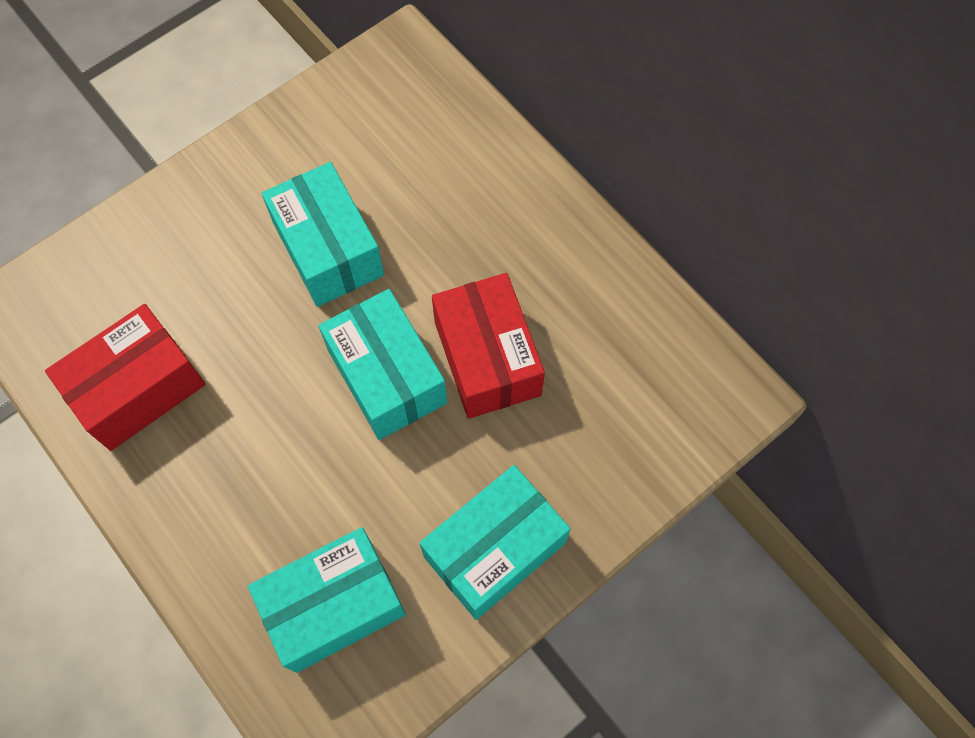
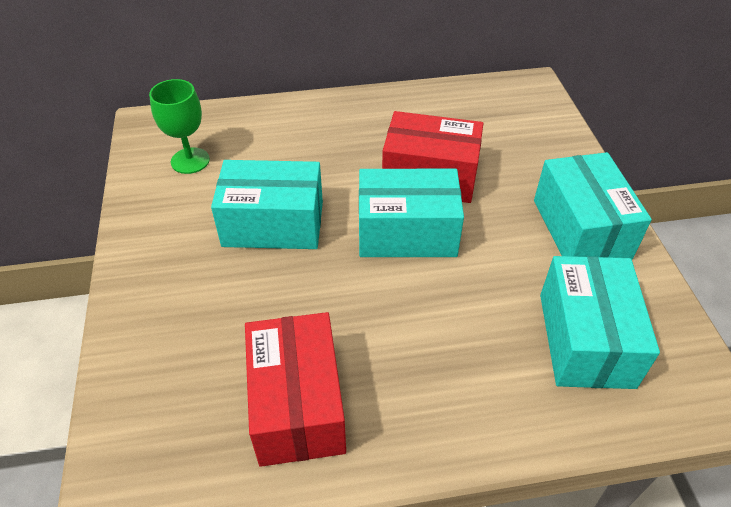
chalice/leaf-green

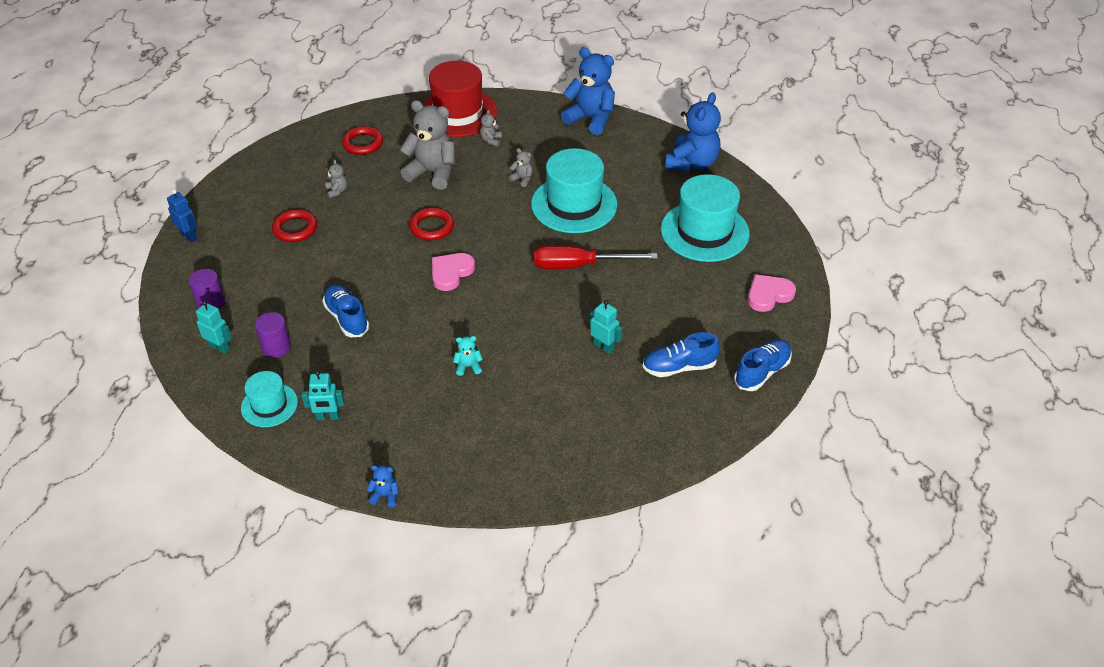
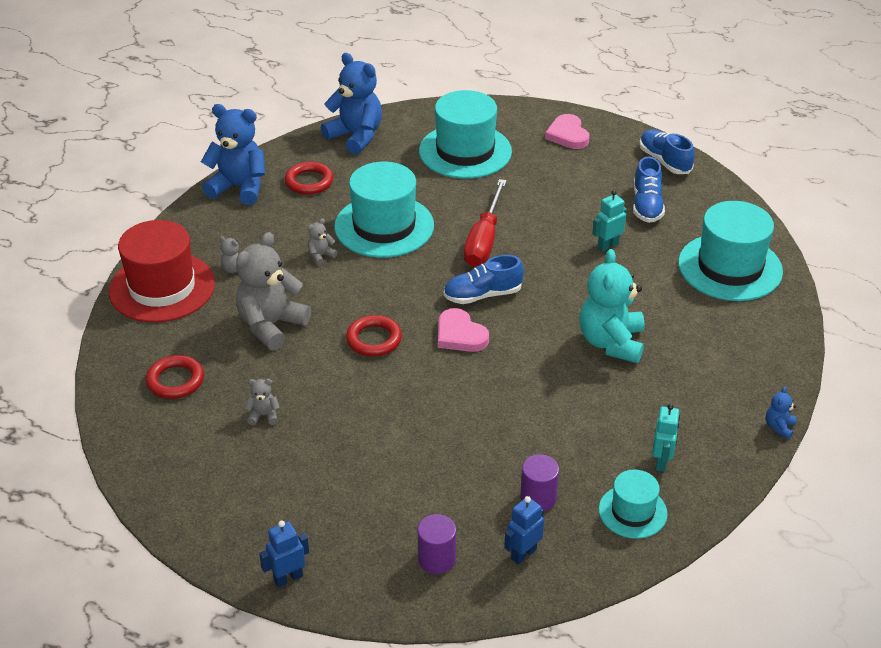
teddy bear/cobalt (no. 1 from left)
torus/crimson (no. 2 from left)
sneaker/cobalt (no. 1 from left)
robot figure/cobalt (no. 2 from left)
teddy bear/teal
top hat/teal (no. 4 from left)

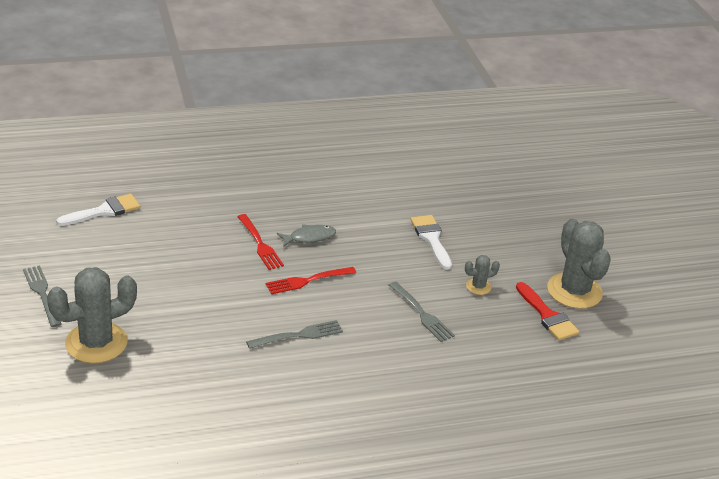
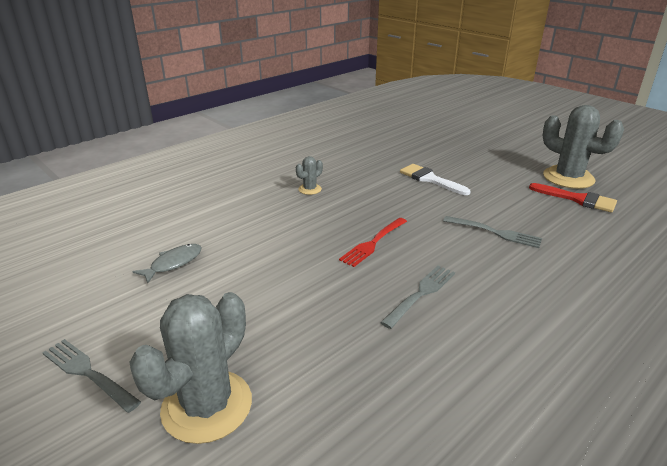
fish/grey
saguaro cactus/grey (no. 2 from left)
brush/white (no. 1 from left in the first image)
fork/crimson (no. 1 from left in the first image)

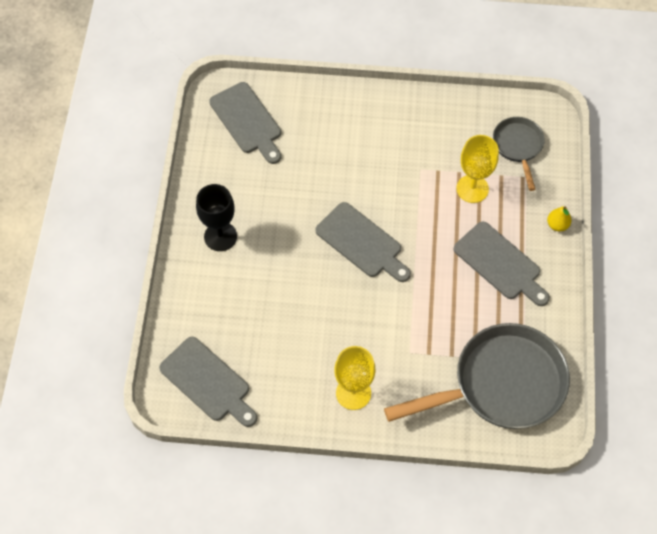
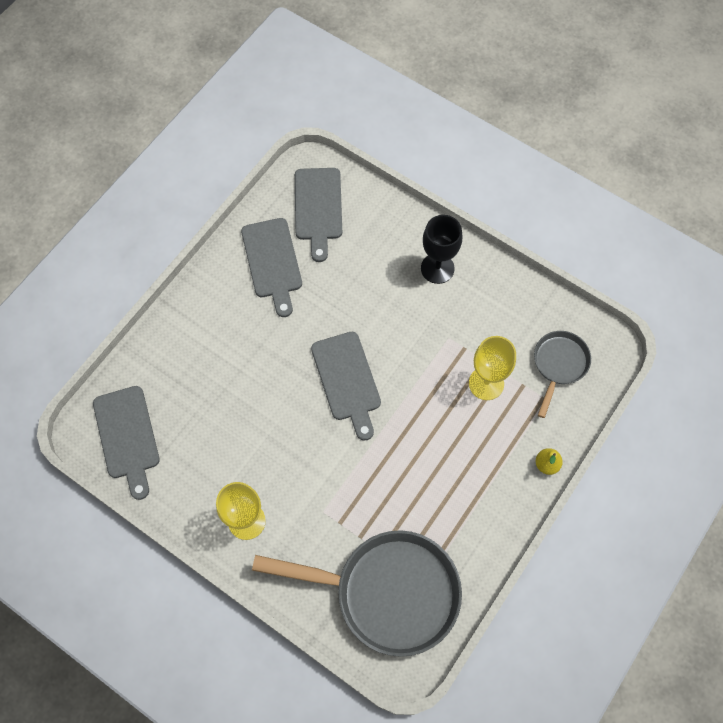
bread board/grey (no. 2 from left)
chalice/ebony

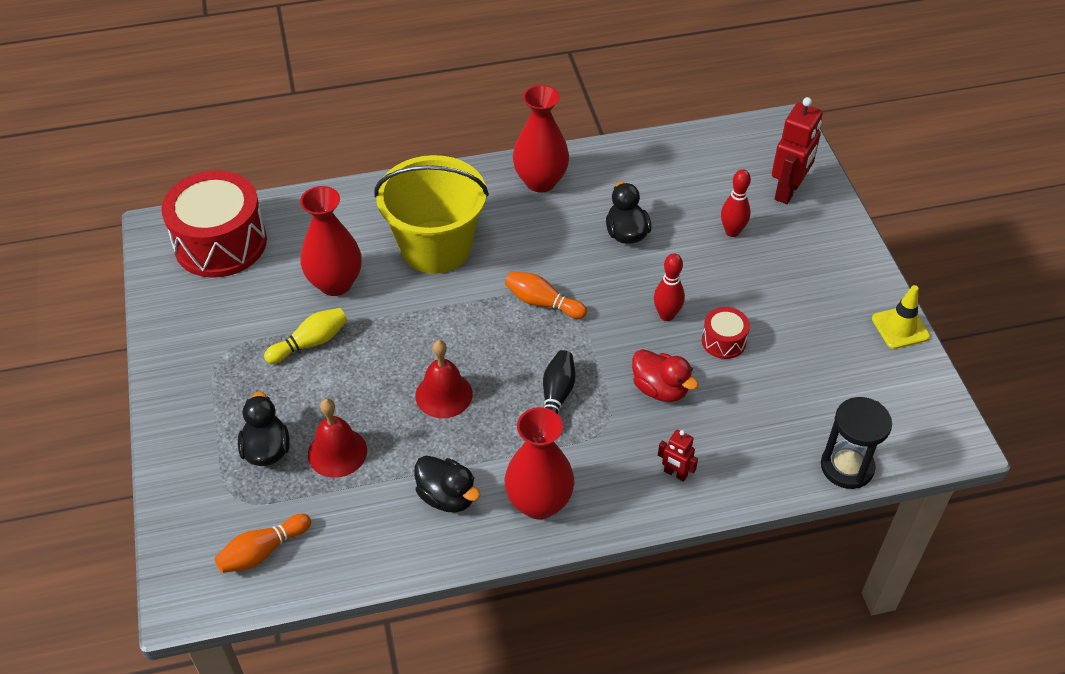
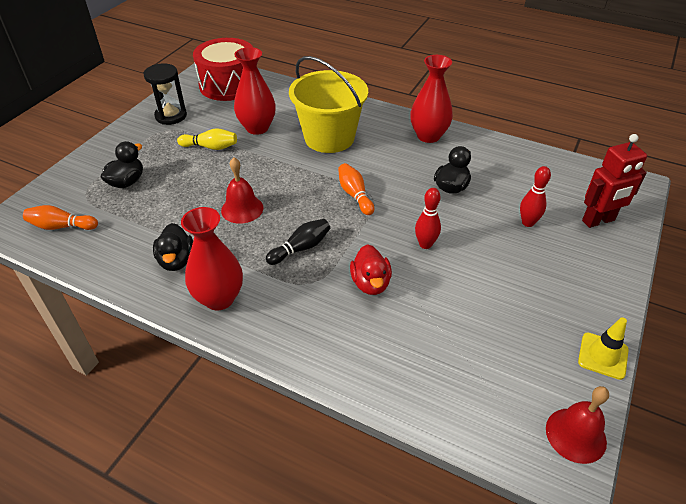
sandglass/ebony
school bell/crimson (no. 2 from left)
robot figure/crimson (no. 1 from left in the first image)
snare drum/crimson (no. 2 from left in the first image)

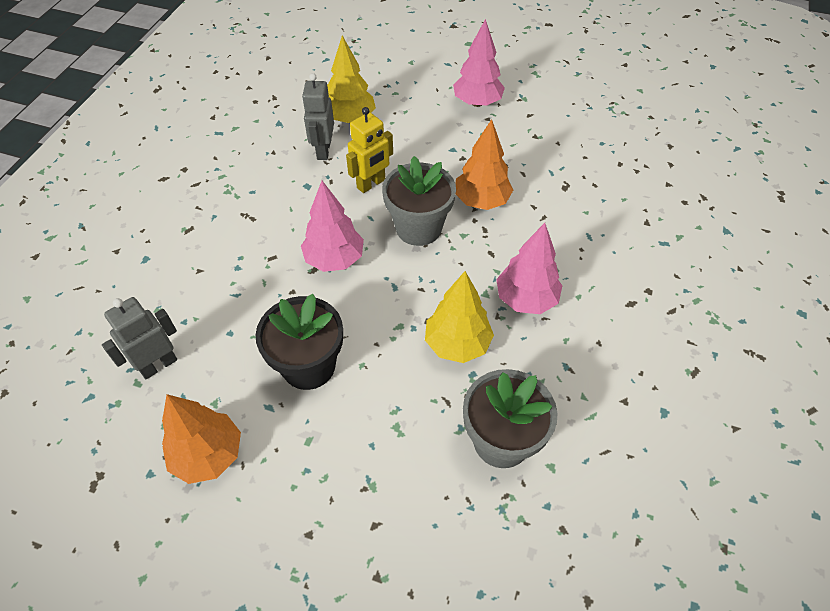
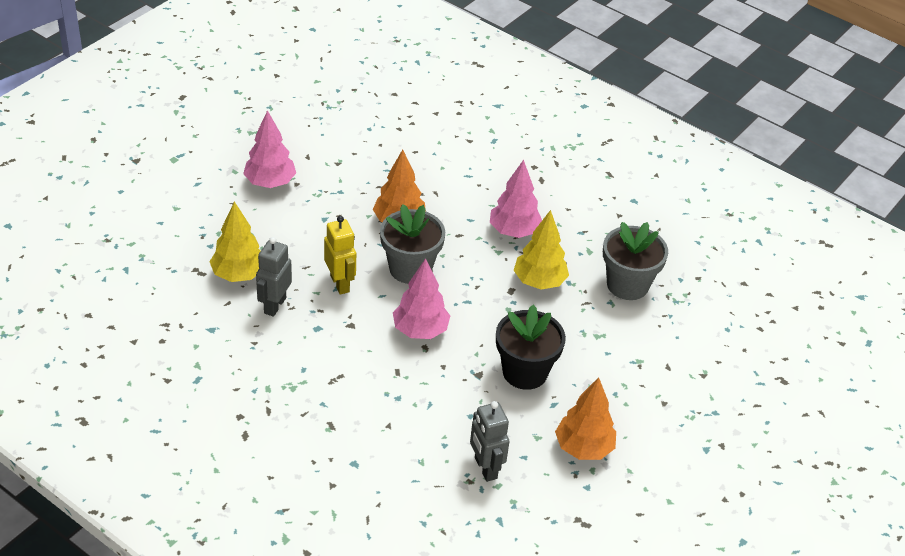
robot figure/grey (no. 1 from left)

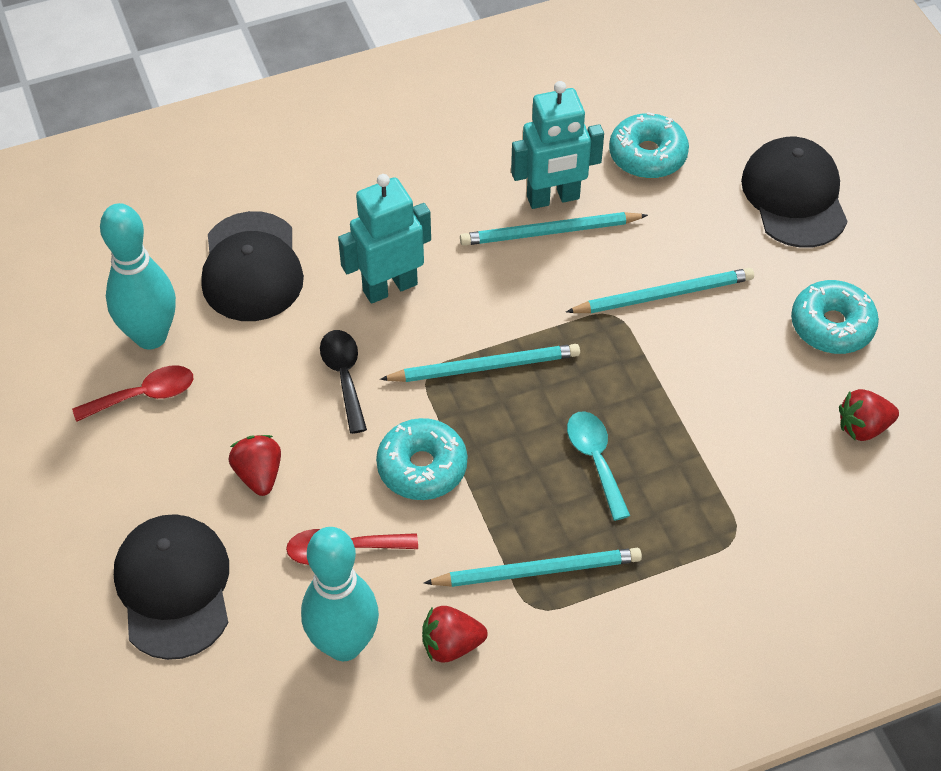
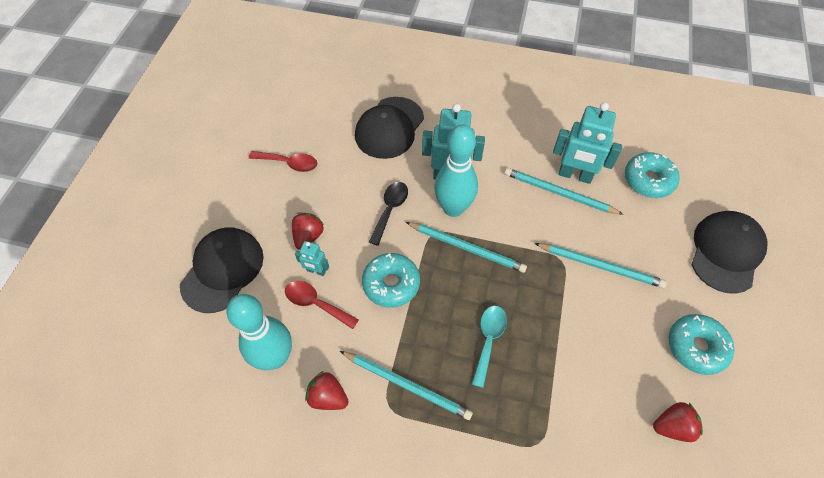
robot figure/teal (no. 1 from left)
tenpin/teal (no. 2 from left)
toy strawberry/crimson (no. 3 from left)

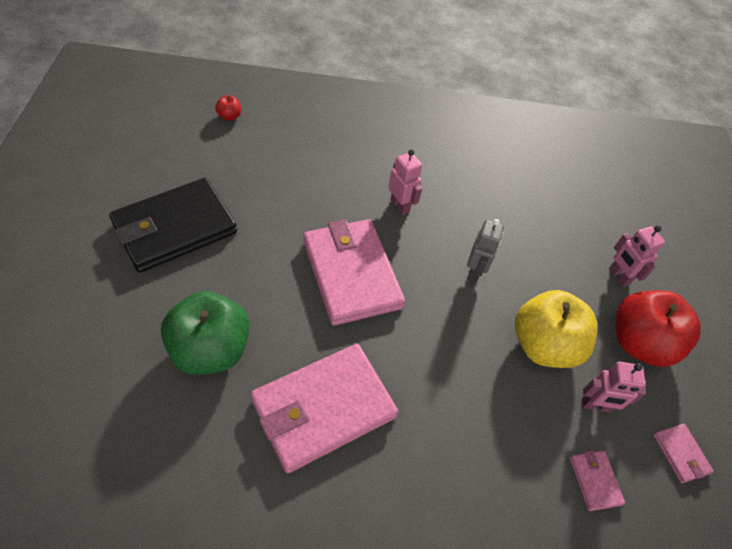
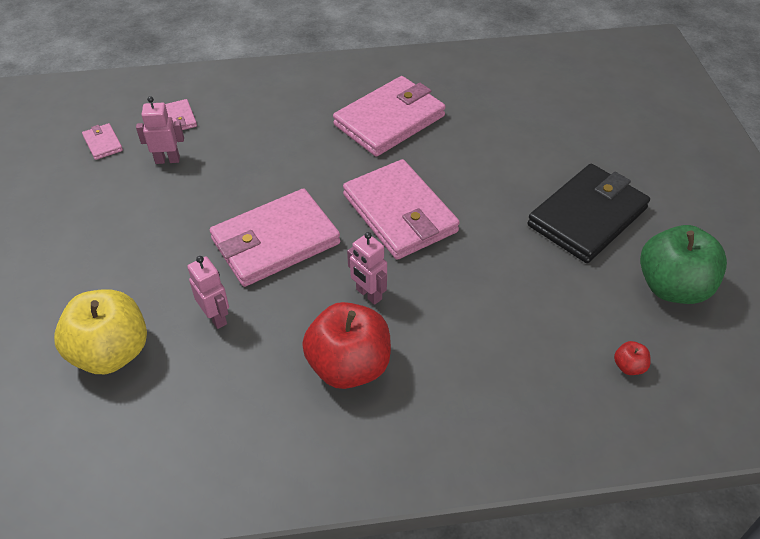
apple/bright yellow
robot figure/pink (no. 2 from left)
wallet/pink (no. 3 from left)
apple/crimson (no. 1 from left)
apple/leaf-green

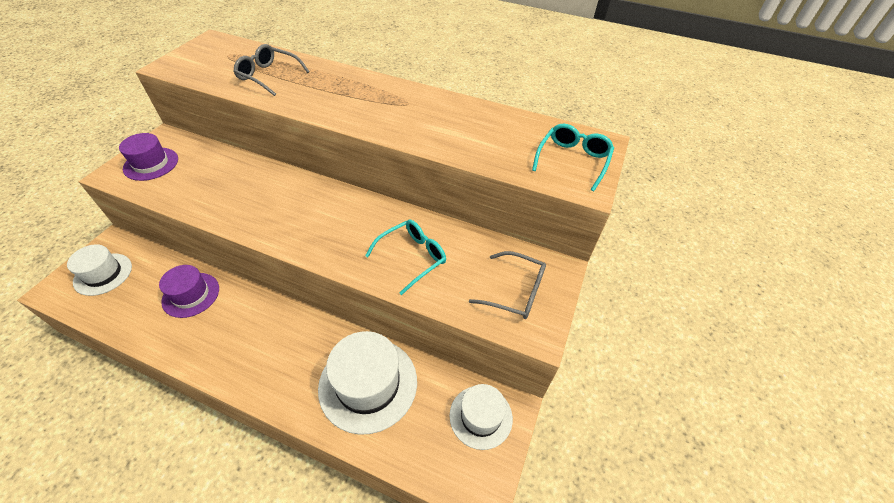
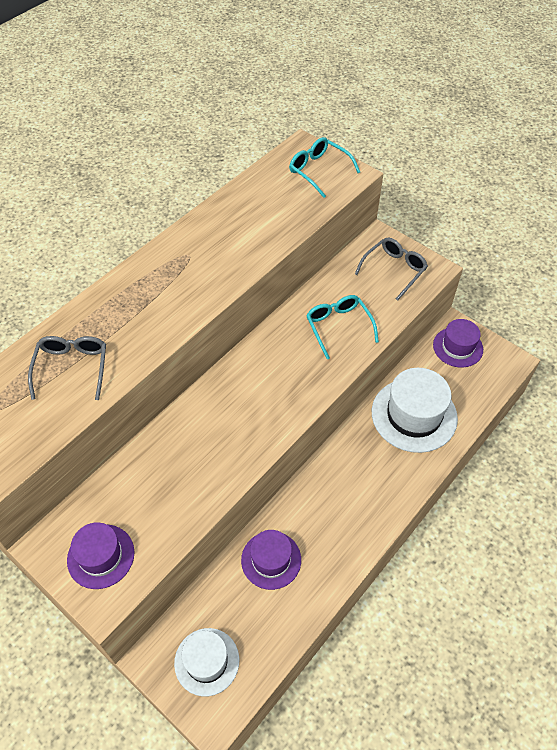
eyeglasses/grey (no. 1 from left)
top hat/violet (no. 3 from left)

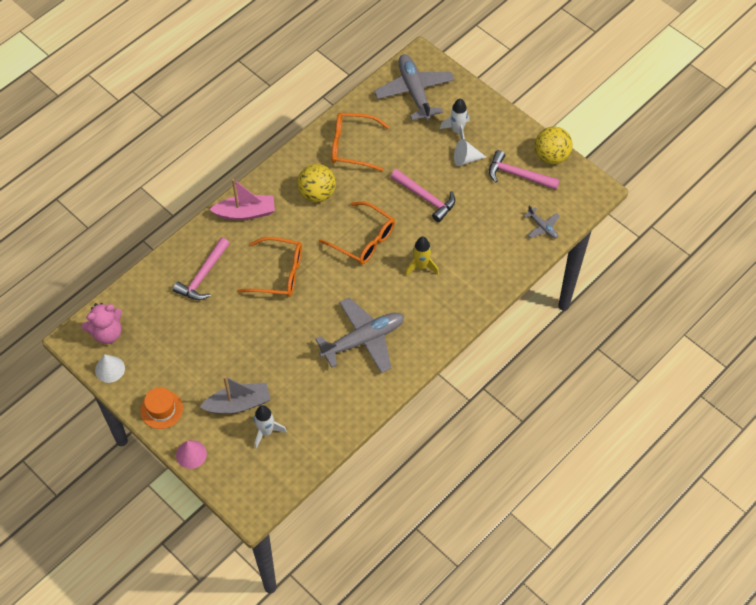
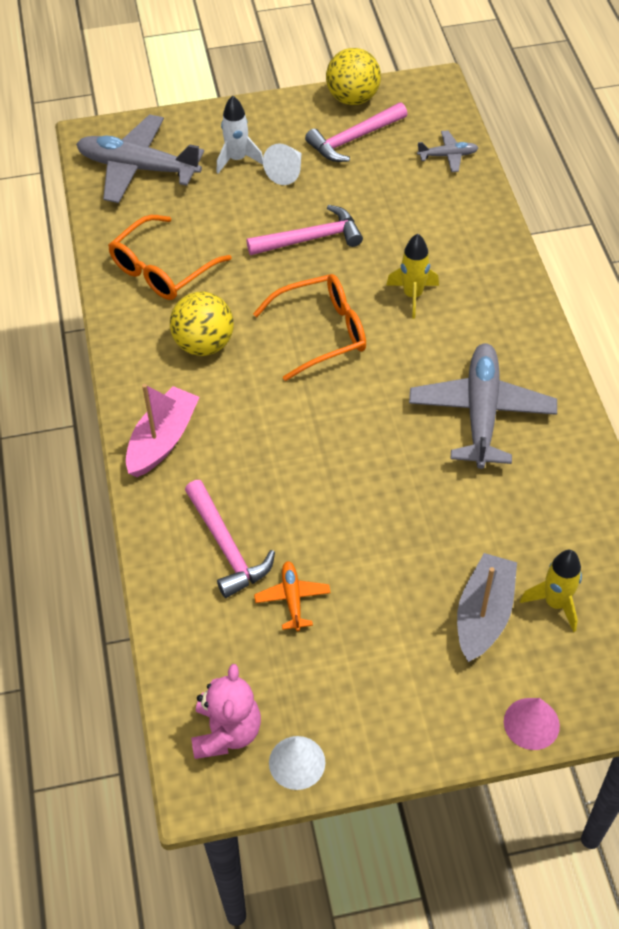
plane/bright orange
rocket/bright yellow (no. 2 from left)
top hat/bright orange
eyeglasses/bright orange (no. 1 from left in the first image)

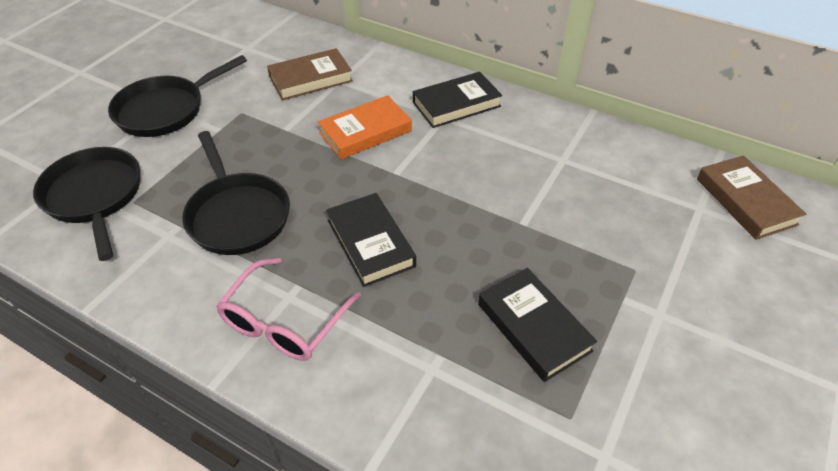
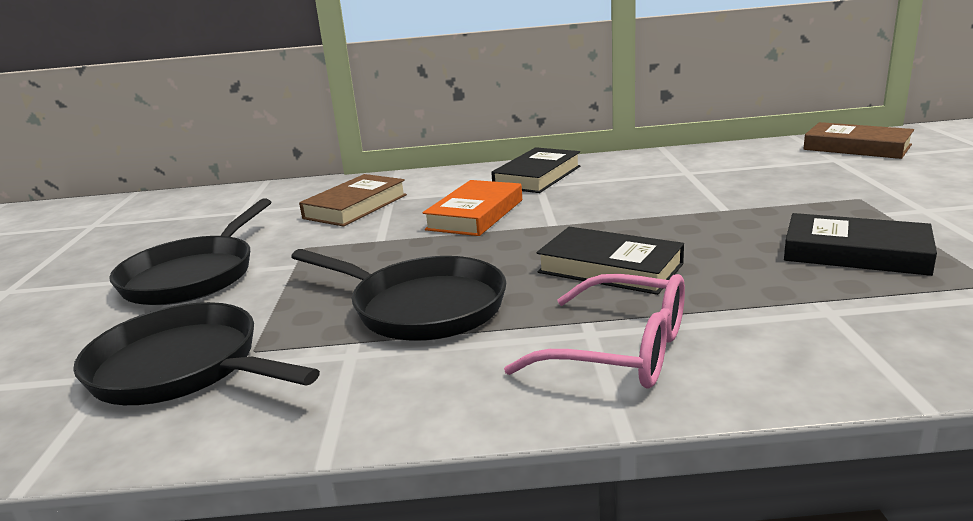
eyeglasses/pink

